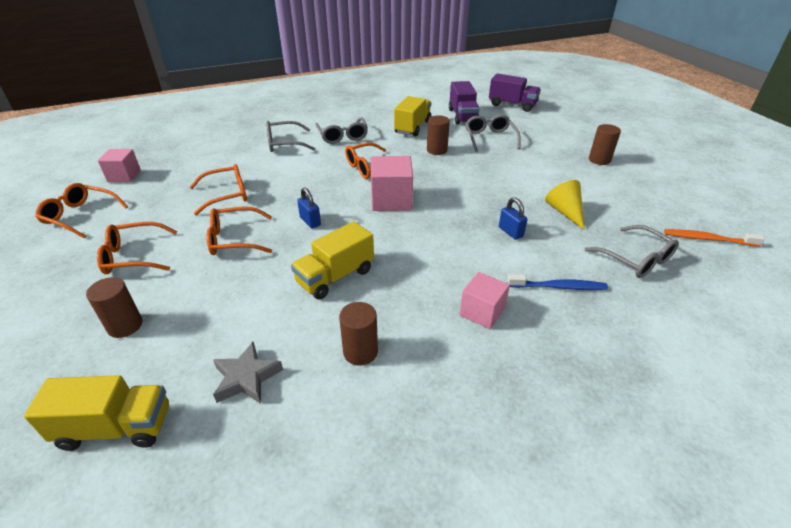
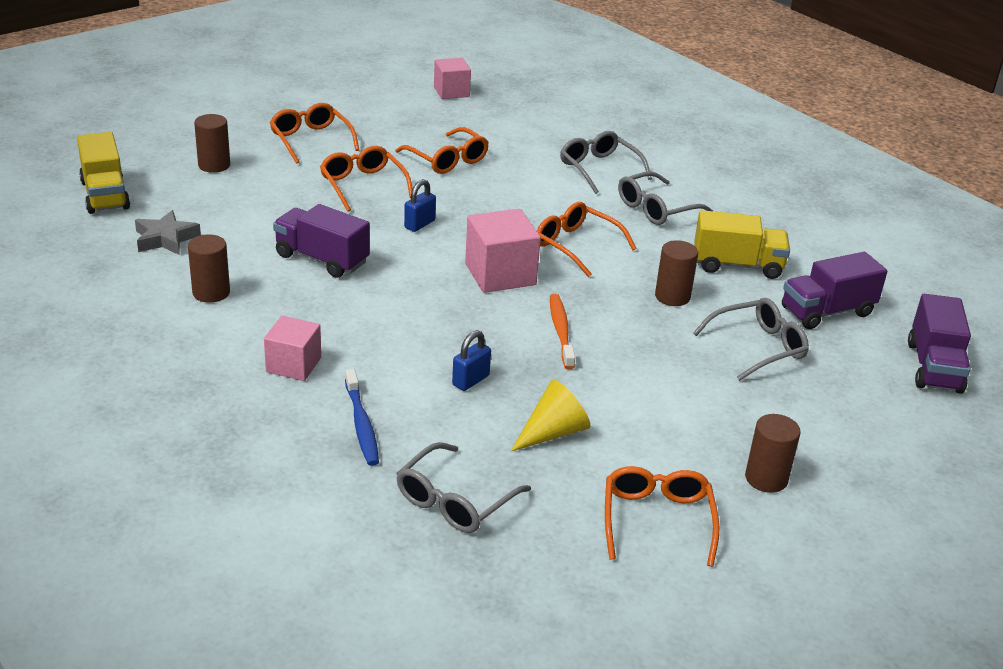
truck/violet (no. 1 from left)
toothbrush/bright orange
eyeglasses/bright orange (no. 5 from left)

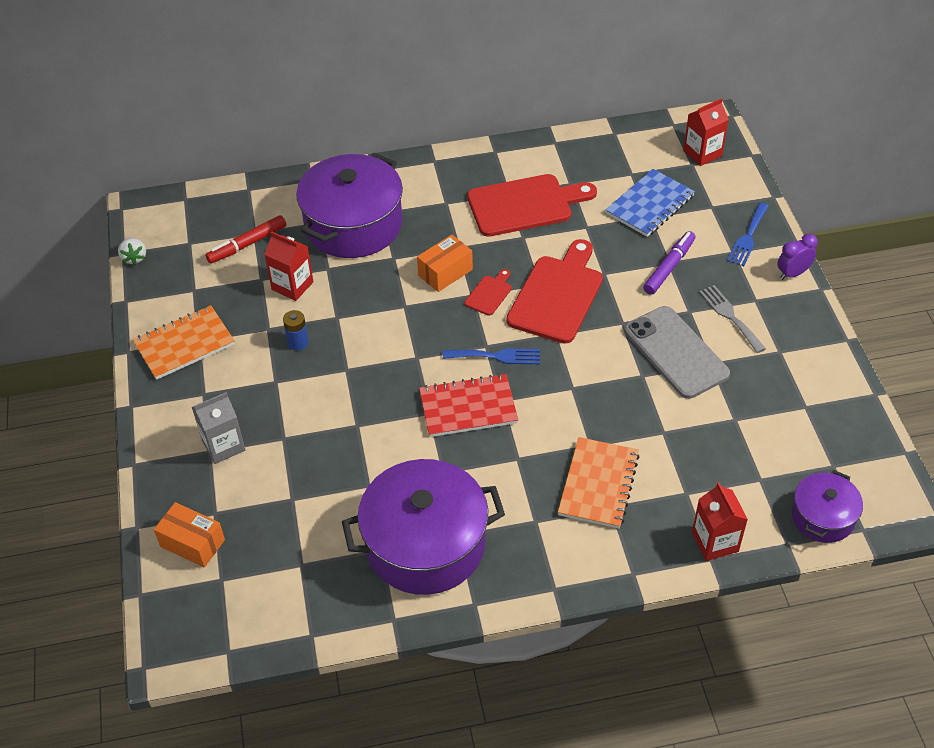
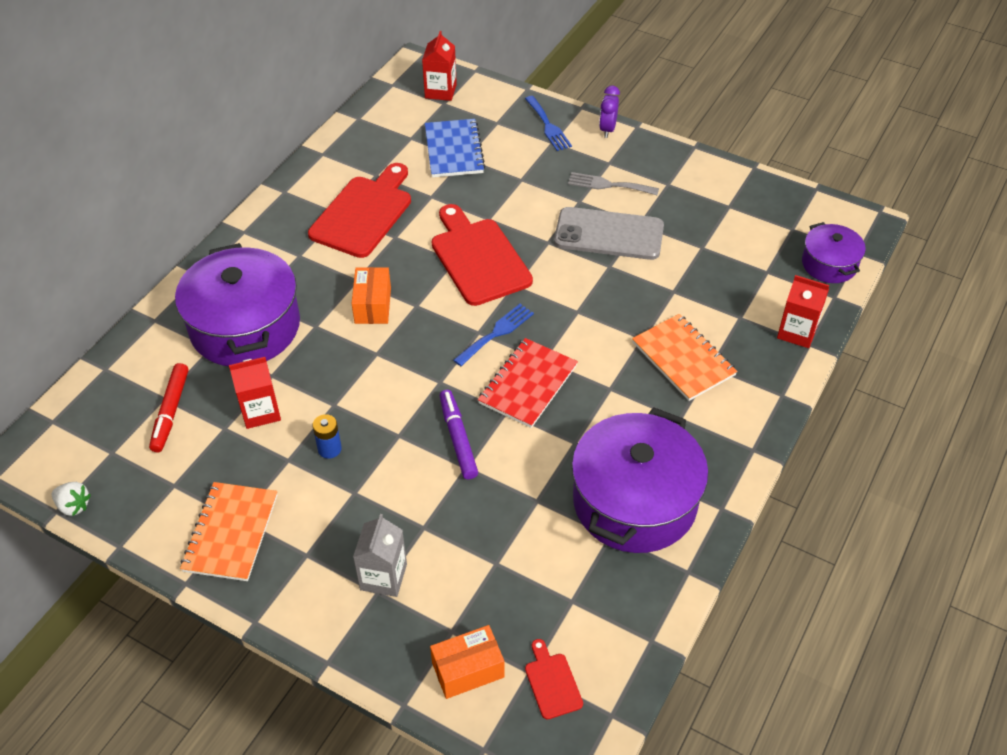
felt pen/violet
bread board/crimson (no. 3 from left)

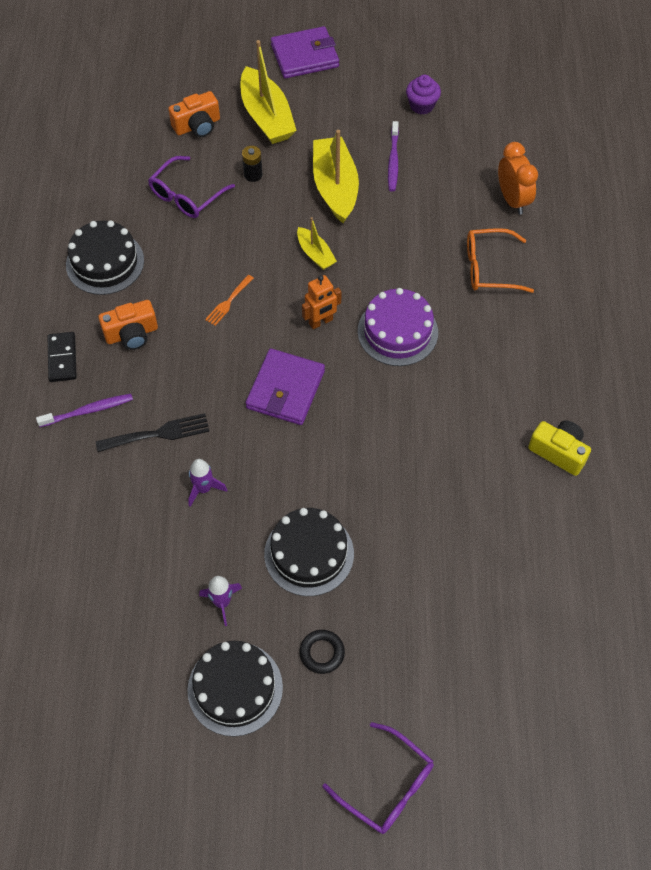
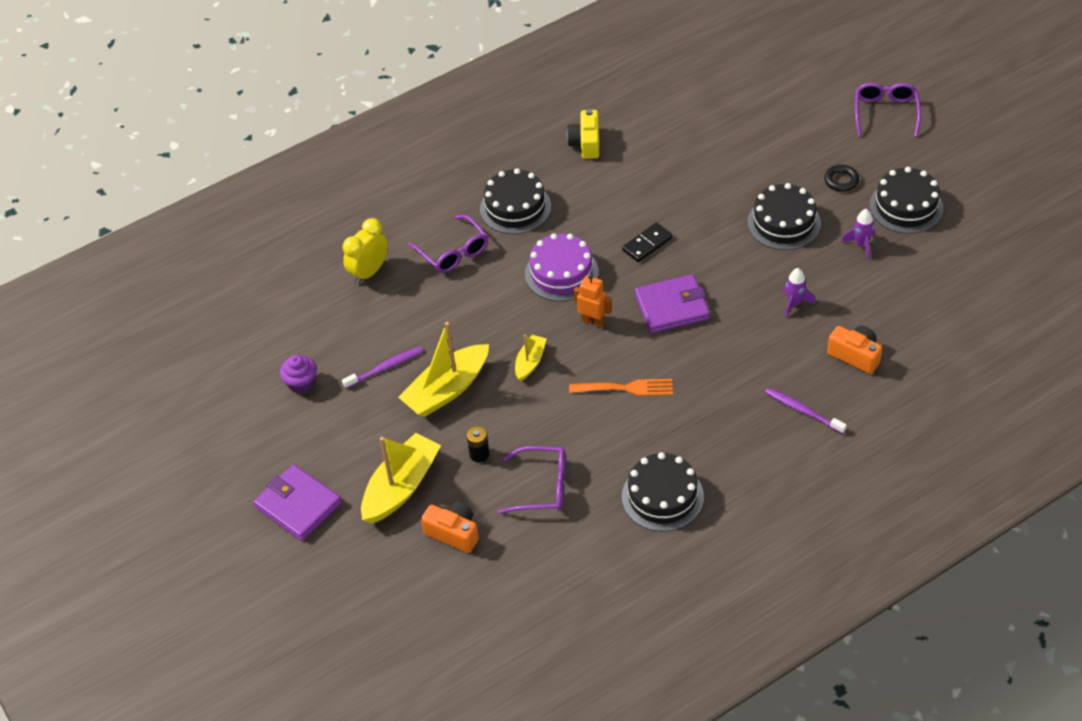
clock/bright yellow
eyeglasses/violet (no. 1 from left)
layer cake/ebony (no. 1 from left)
fork/bright orange
domino/ebony
photo camera/bright orange (no. 2 from left)
fork/ebony

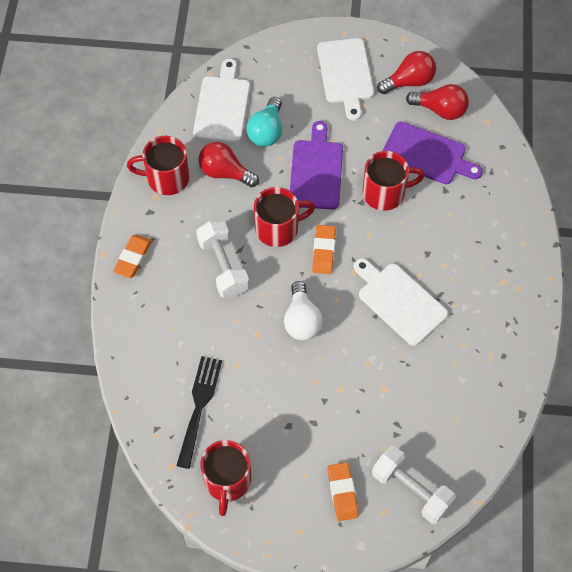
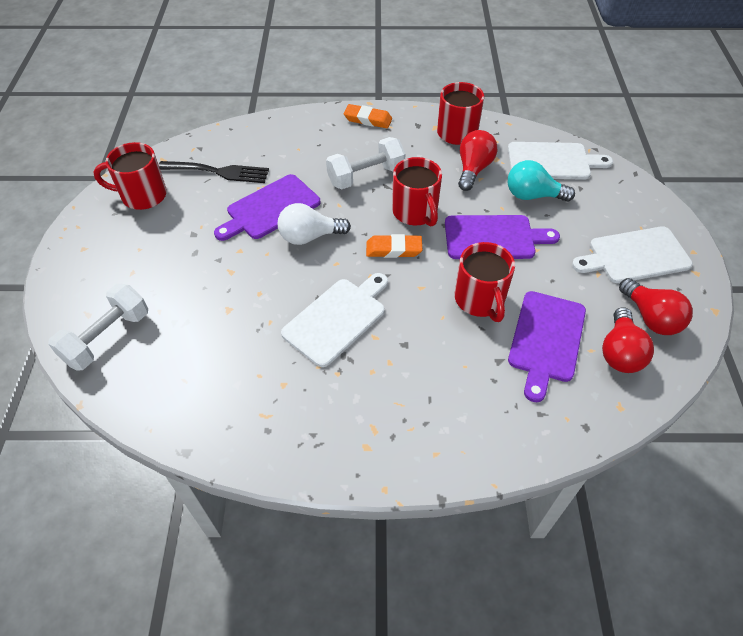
bread board/violet (no. 1 from left)
pencil eraser/bright orange (no. 3 from left in the first image)

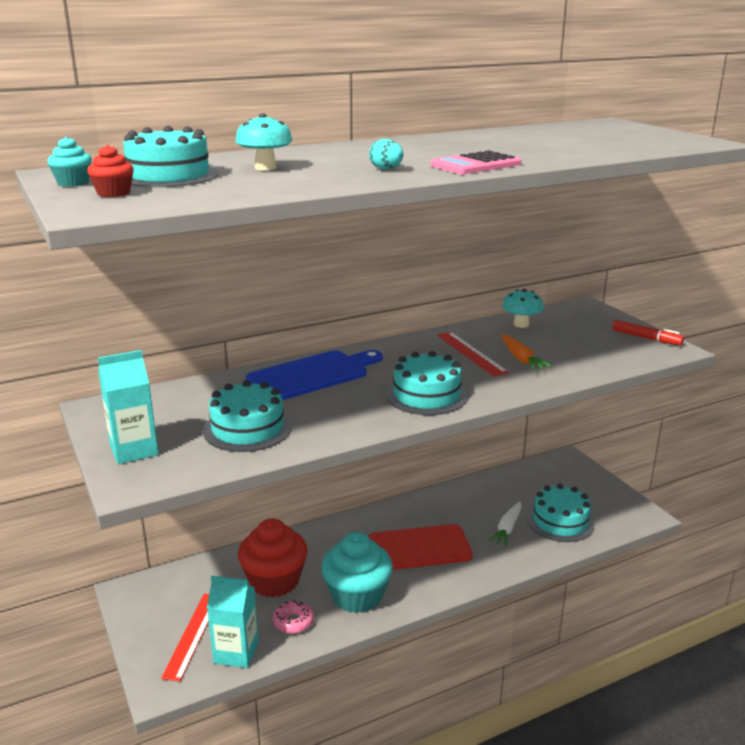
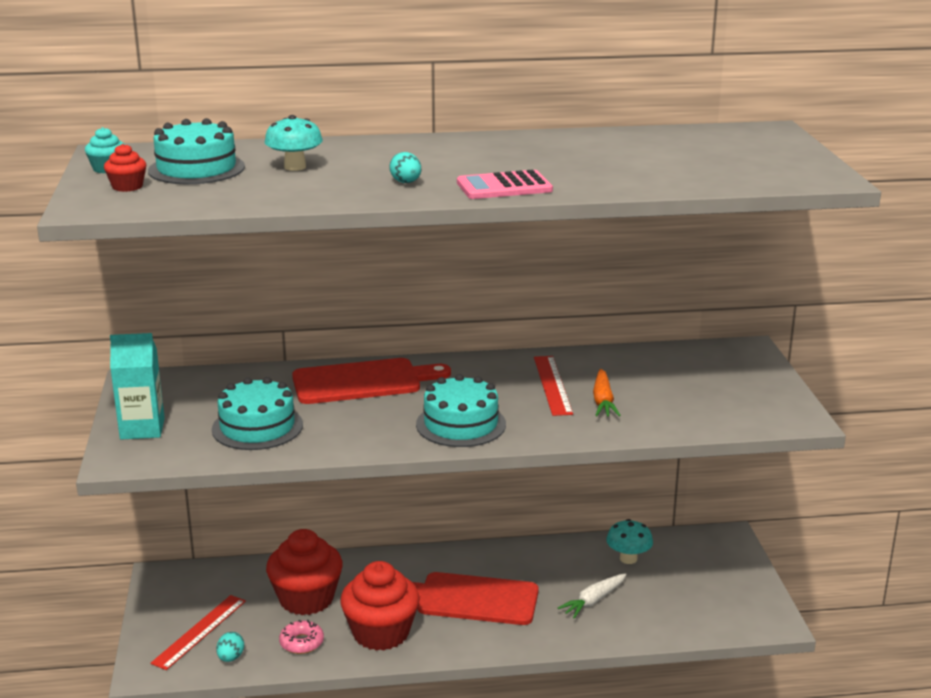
egg/teal (no. 1 from left)
bread board/crimson (no. 1 from left)
fairy cake/crimson (no. 3 from left)
toadstool/teal (no. 2 from left)
layer cake/teal (no. 4 from left in the first image)
felt pen/crimson

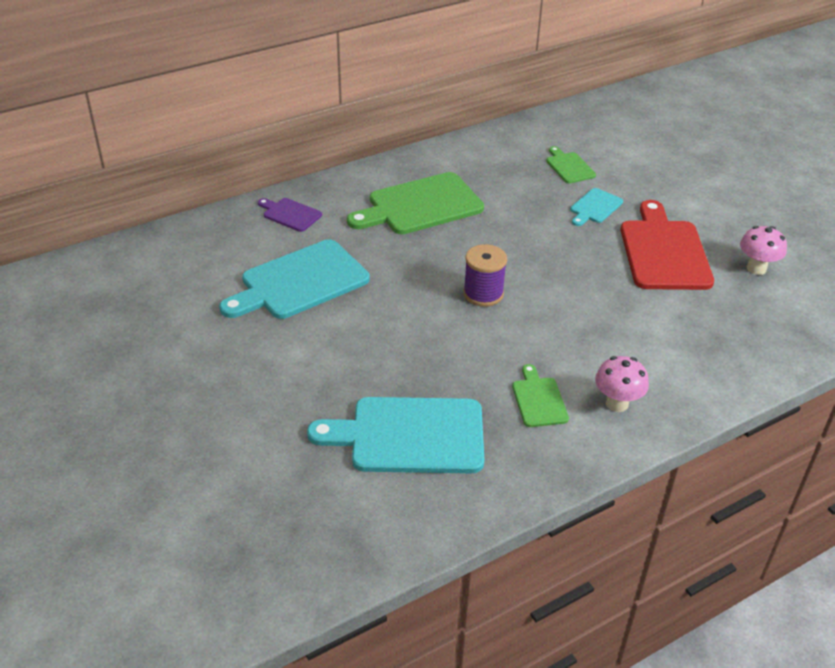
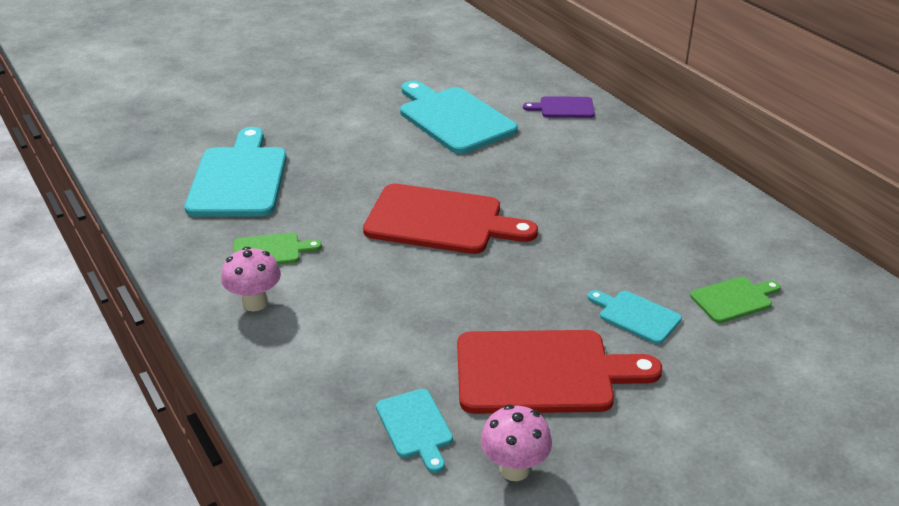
bread board/crimson (no. 1 from left)
bread board/teal (no. 2 from left)
bread board/violet
bread board/leaf-green (no. 1 from left in the first image)

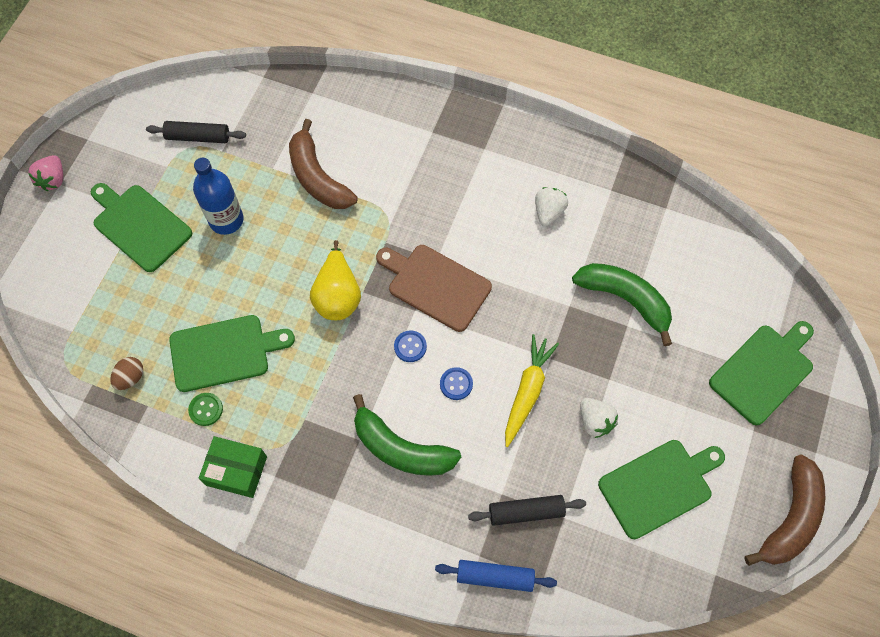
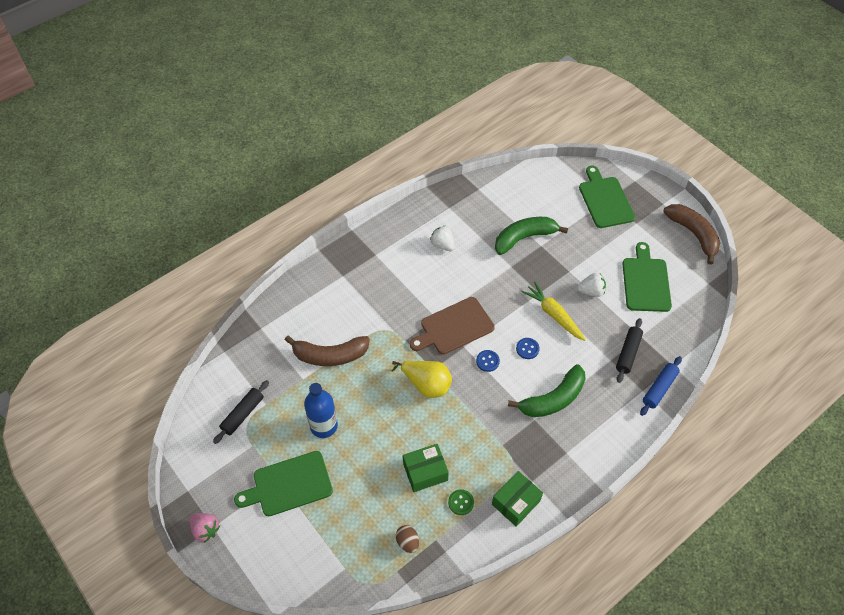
box/leaf-green (no. 1 from left)

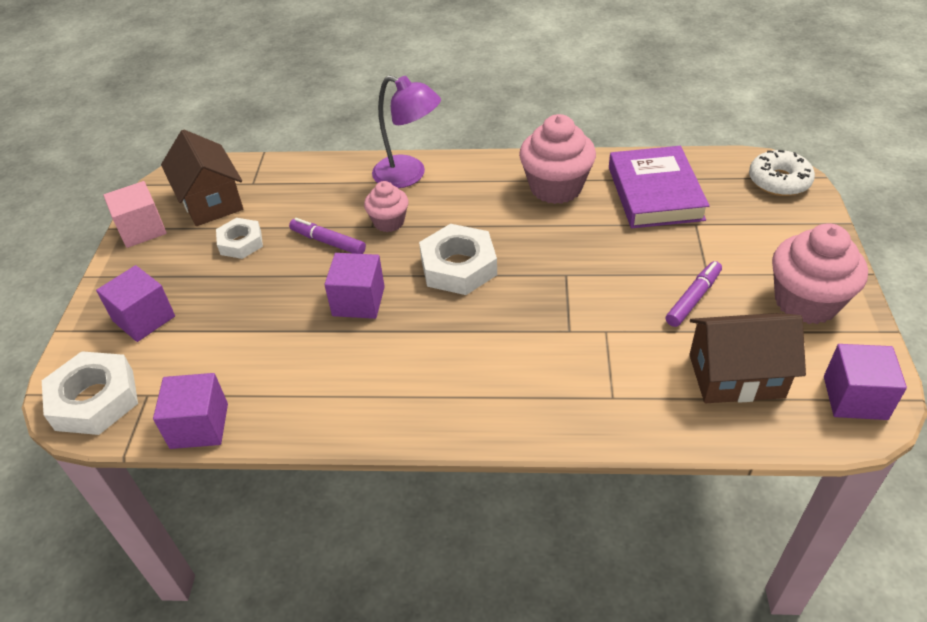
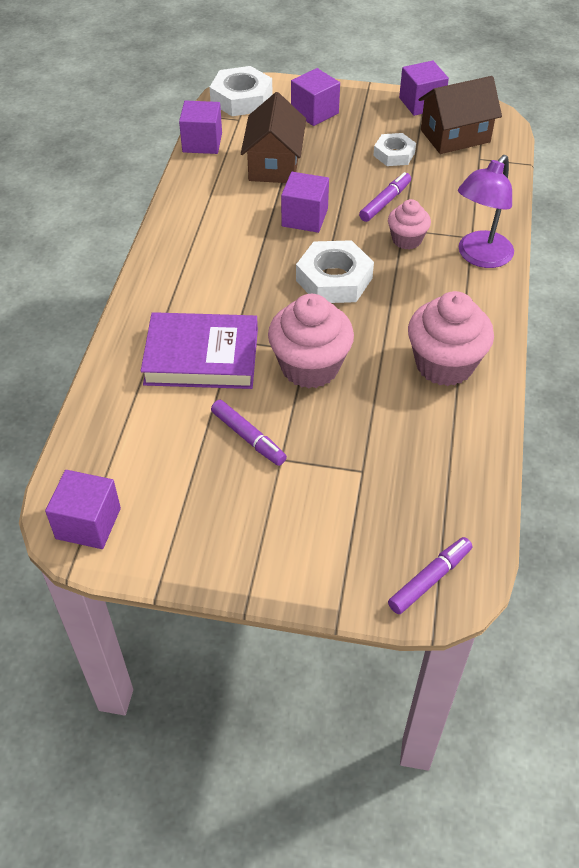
hardback/violet
toy house/brown (no. 1 from left)
fairy cake/pink (no. 1 from left)
felt pen/violet (no. 3 from left)
block/violet (no. 5 from left)

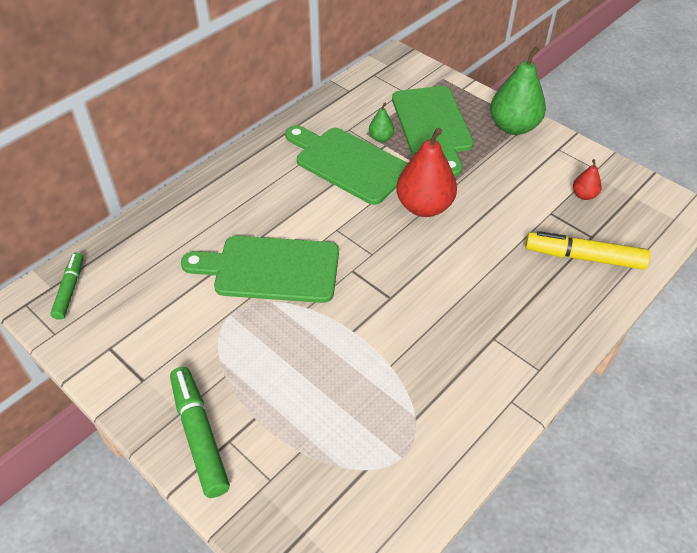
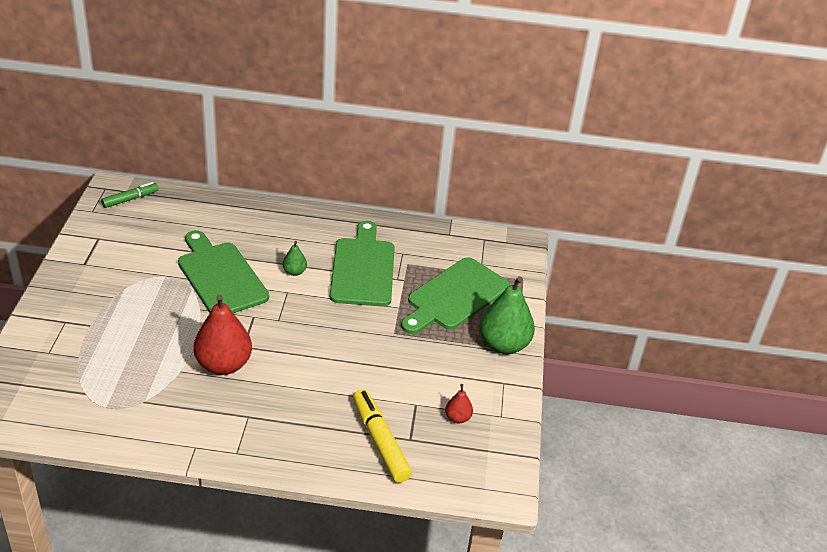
pear fruit/crimson (no. 1 from left)
pear fruit/leaf-green (no. 1 from left)
felt pen/leaf-green (no. 2 from left in the first image)

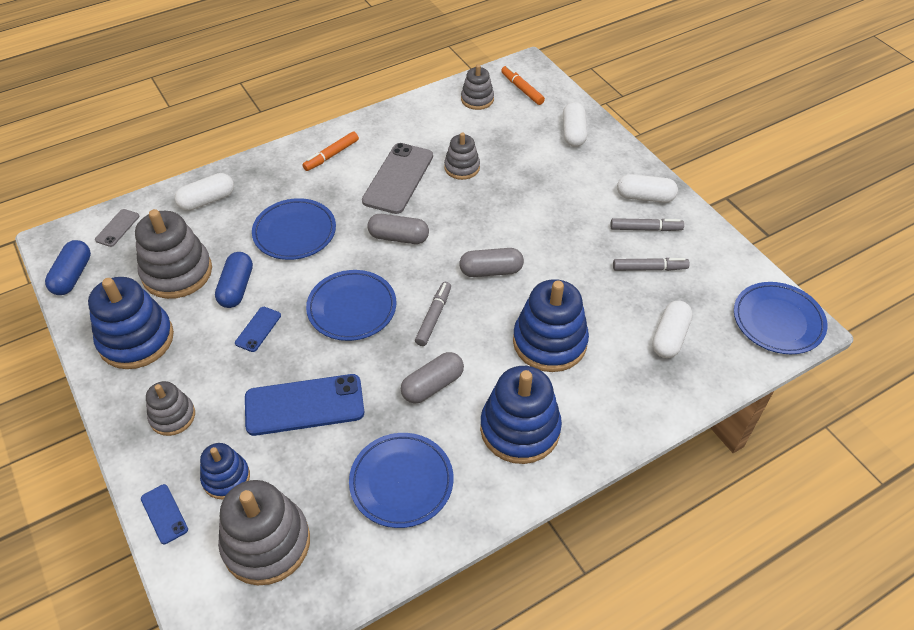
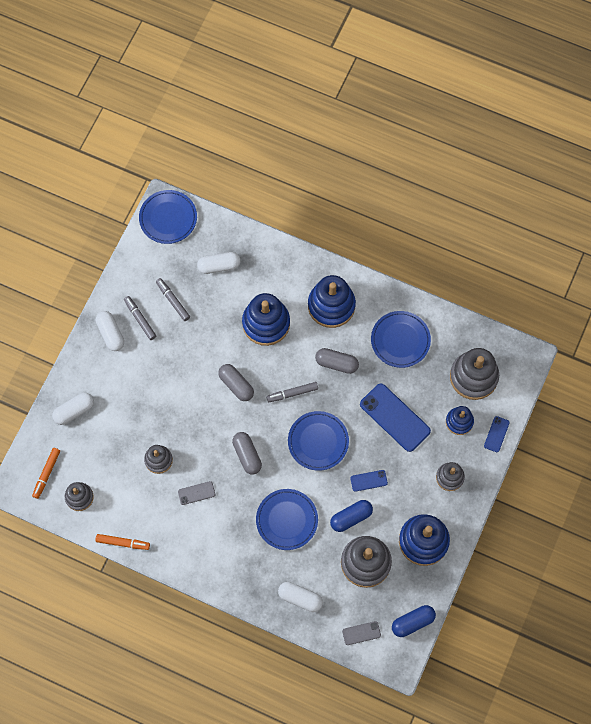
felt pen/bright orange (no. 2 from left)
mobile phone/grey (no. 1 from left)

